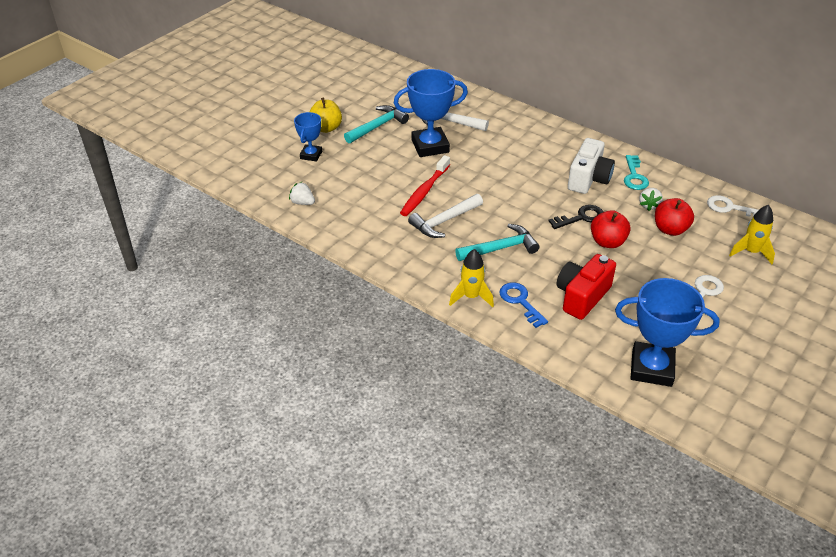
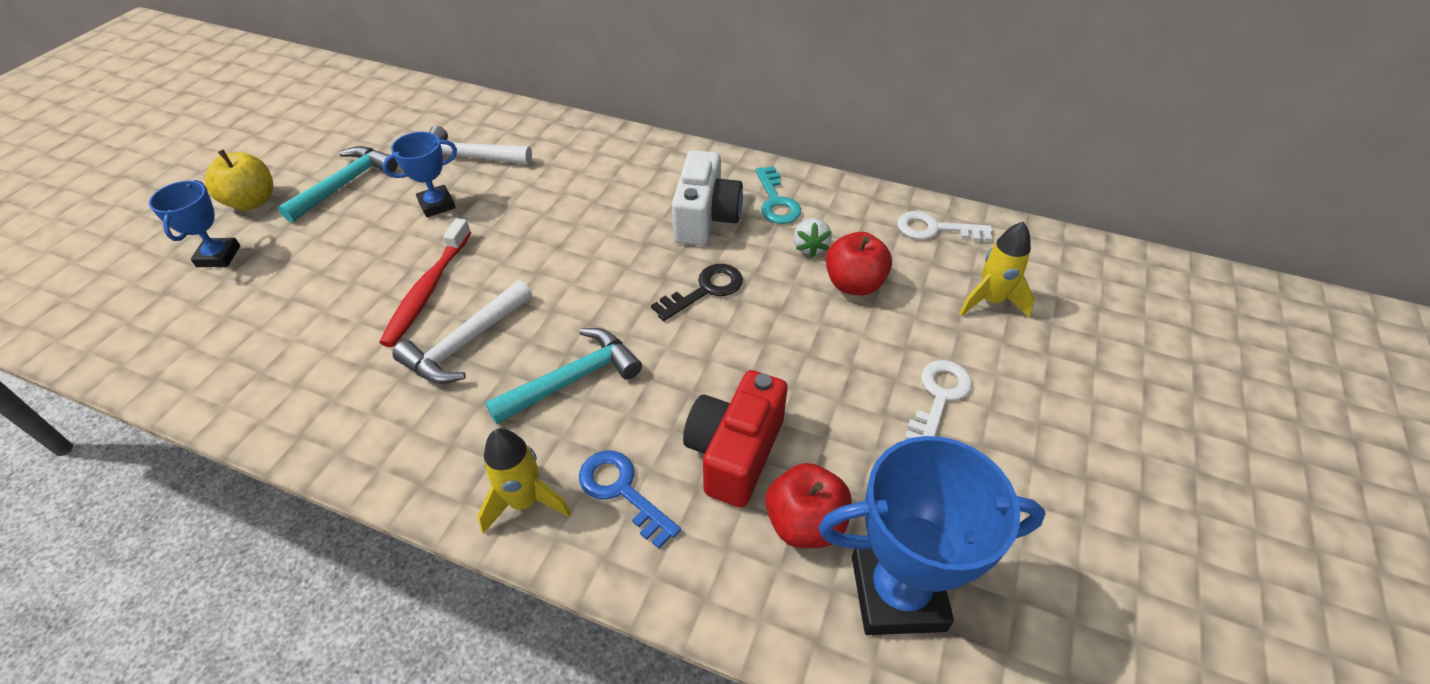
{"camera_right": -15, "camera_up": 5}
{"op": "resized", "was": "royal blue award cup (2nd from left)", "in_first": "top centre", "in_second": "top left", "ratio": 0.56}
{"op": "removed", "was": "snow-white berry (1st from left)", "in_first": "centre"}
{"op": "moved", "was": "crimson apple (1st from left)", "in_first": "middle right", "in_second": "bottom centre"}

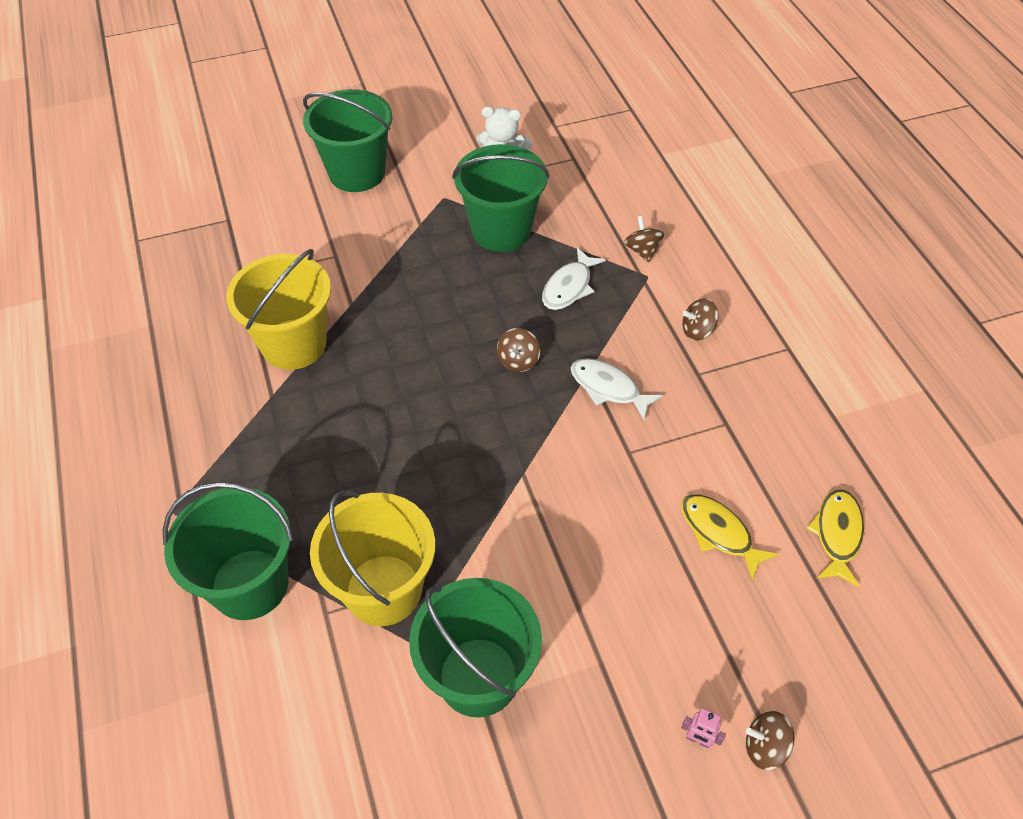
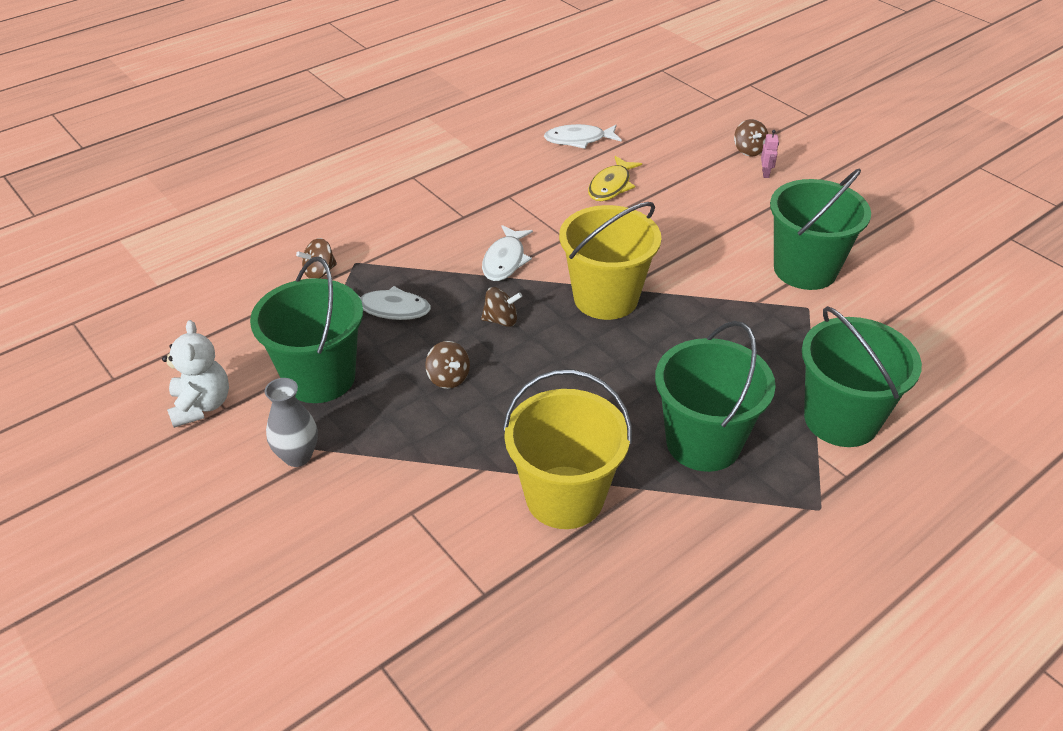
{"camera_right": -110, "camera_up": -10}
{"op": "moved", "was": "leaf-green pail (2nd from left)", "in_first": "top centre", "in_second": "middle right"}
{"op": "moved", "was": "russet whirligig (3rd from left in the first image)", "now": "russet whirligig (2nd from left)", "in_first": "middle right", "in_second": "centre"}
{"op": "recoloured", "was": "bright yellow fish (2nd from left)", "now": "snow-white fish (3rd from left)", "in_first": "middle right", "in_second": "top centre"}
{"op": "moved", "was": "bright yellow pail (2nd from left)", "in_first": "bottom centre", "in_second": "centre"}
{"op": "added", "now": "gray tall vase", "in_second": "middle left"}

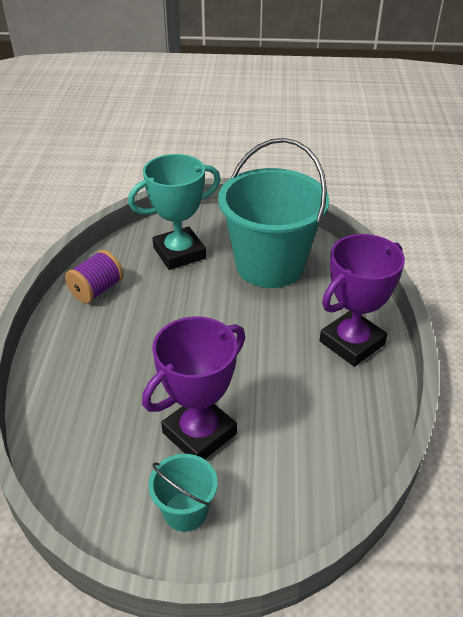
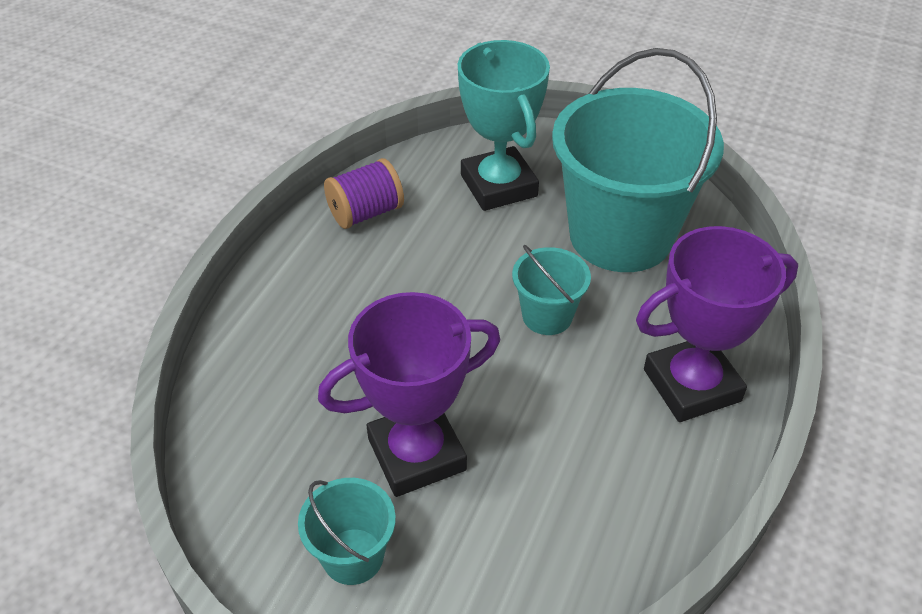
{"camera_right": 20, "camera_up": 5}
{"op": "turned", "was": "teal award cup", "in_first": "centre", "in_second": "top centre", "clockwise": 75}
{"op": "added", "now": "teal pail (2nd from left)", "in_second": "centre"}

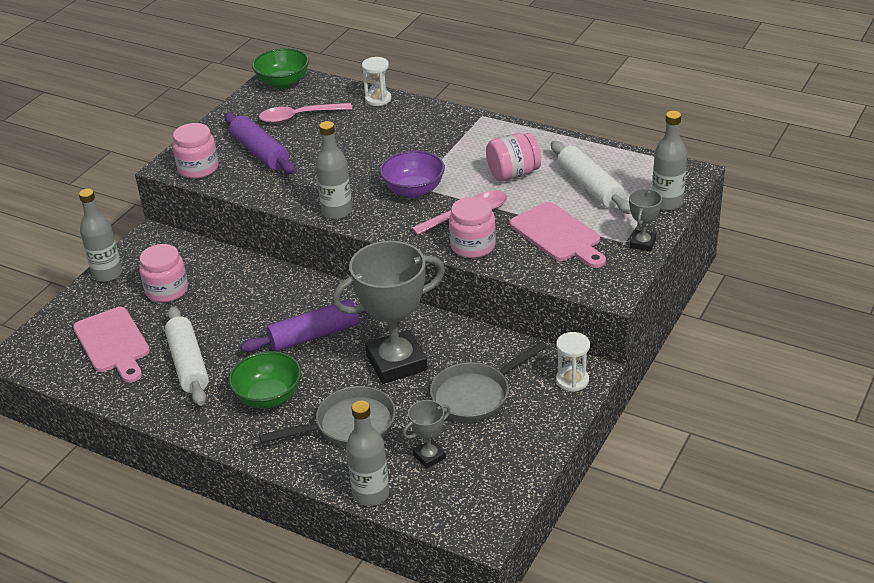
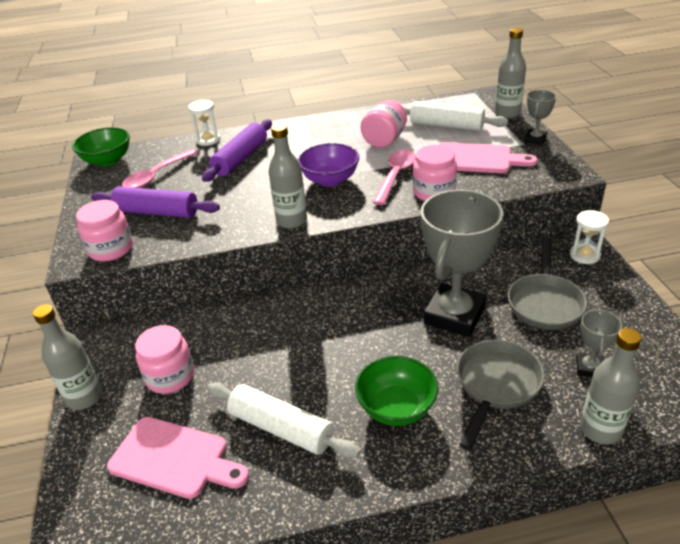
{"camera_right": -40, "camera_up": 0}
{"op": "turned", "was": "gray award cup (3rd from left in the first image)", "in_first": "middle right", "in_second": "top right", "clockwise": 45}
{"op": "moved", "was": "purple dough roller (2nd from left)", "in_first": "centre", "in_second": "top centre"}

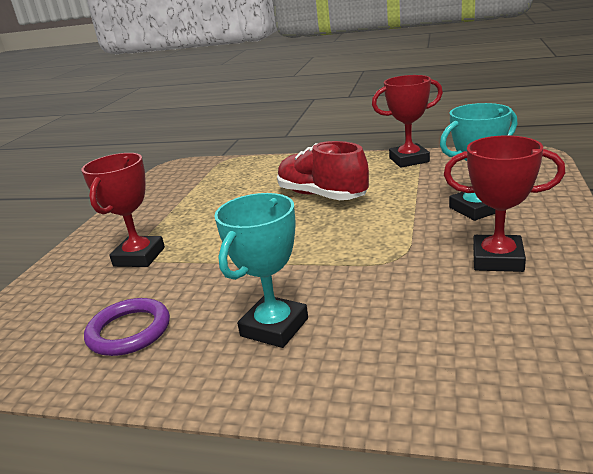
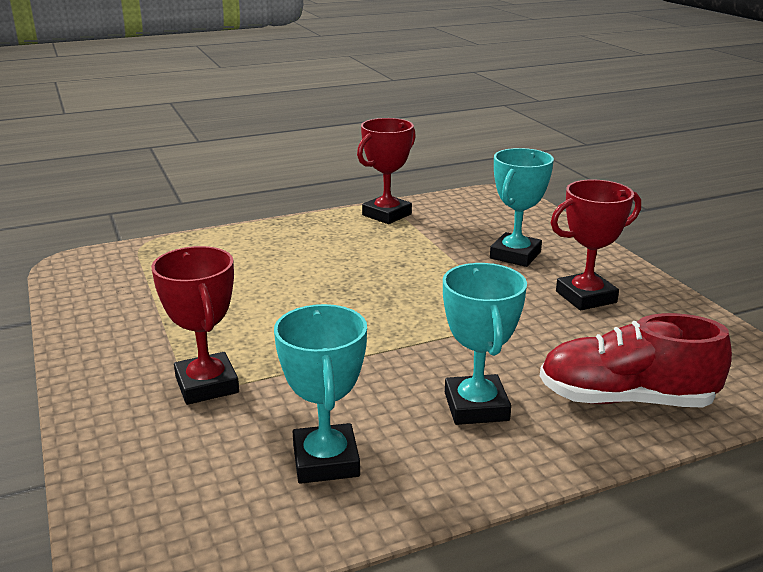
{"camera_right": -40, "camera_up": 0}
{"op": "moved", "was": "crimson shoe", "in_first": "centre", "in_second": "middle right"}
{"op": "replaced", "was": "purple hoop", "now": "teal award cup (1st from left)", "in_first": "bottom left", "in_second": "bottom centre"}

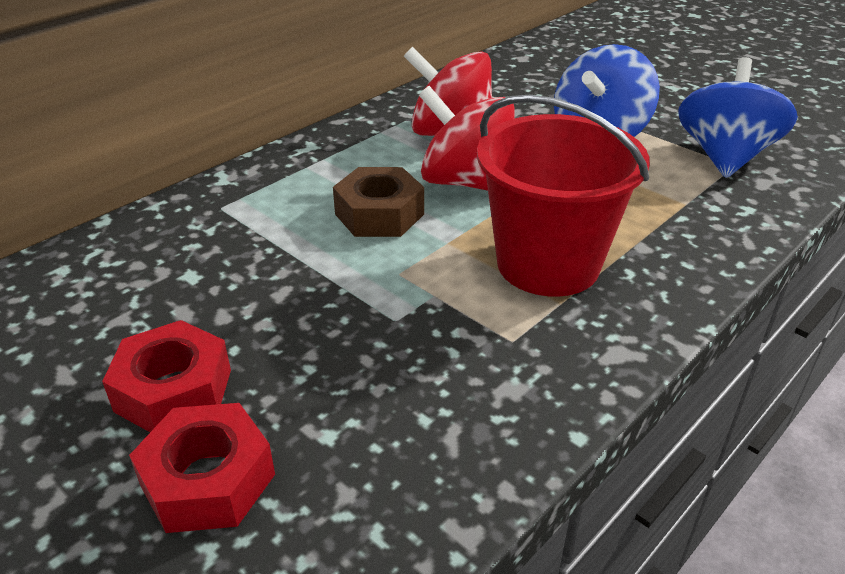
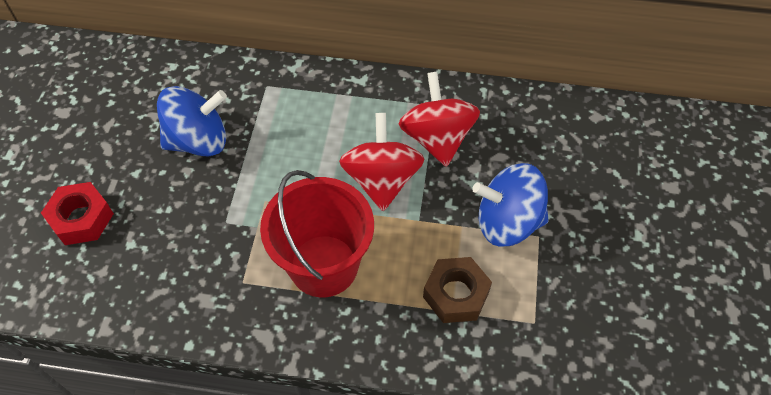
{"camera_right": 55, "camera_up": 20}
{"op": "moved", "was": "royal blue whirligig (2nd from left in the first image)", "now": "royal blue whirligig (1st from left)", "in_first": "top right", "in_second": "top left"}
{"op": "moved", "was": "russet hex nut", "in_first": "centre", "in_second": "bottom centre"}
{"op": "removed", "was": "crimson hex nut (1st from left)", "in_first": "middle left"}

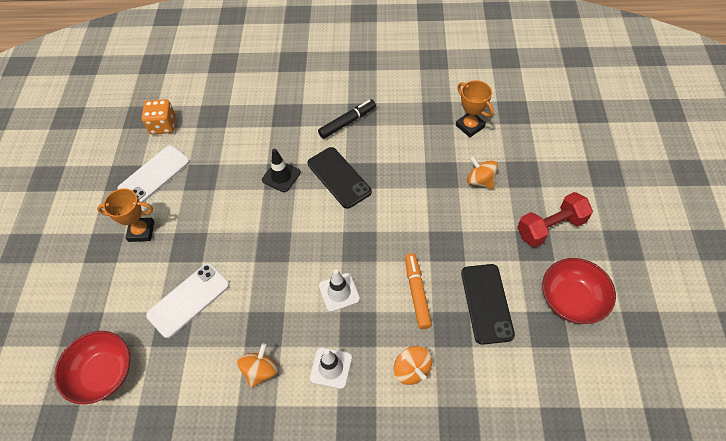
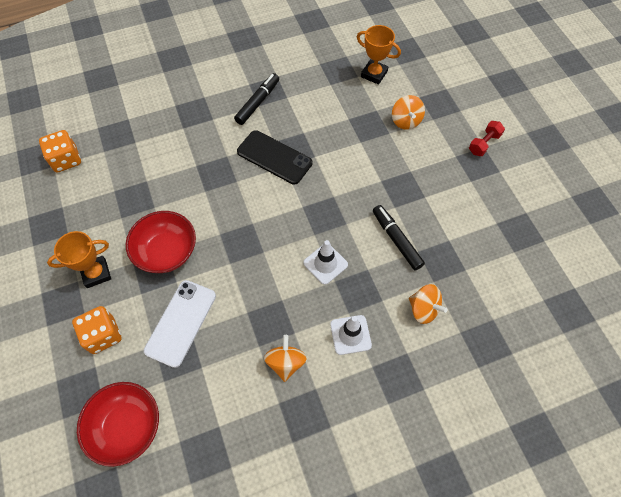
{"camera_right": -25, "camera_up": 5}
{"op": "removed", "was": "snow-white phone (1st from left)", "in_first": "middle left"}
{"op": "removed", "was": "black road cone", "in_first": "centre"}
{"op": "turned", "was": "orange whirligig (3rd from left in the first image)", "in_first": "centre", "in_second": "top centre", "clockwise": -120}
{"op": "resized", "was": "crimson dumbbell", "in_first": "middle right", "in_second": "top right", "ratio": 0.6}
{"op": "recoloured", "was": "orange marker", "now": "black marker (2nd from left)", "in_first": "centre", "in_second": "centre"}
{"op": "moved", "was": "crimson deep dish (2nd from left)", "in_first": "middle right", "in_second": "middle left"}
{"op": "removed", "was": "black phone (2nd from left)", "in_first": "bottom right"}
{"op": "added", "now": "orange game die (2nd from left)", "in_second": "middle left"}

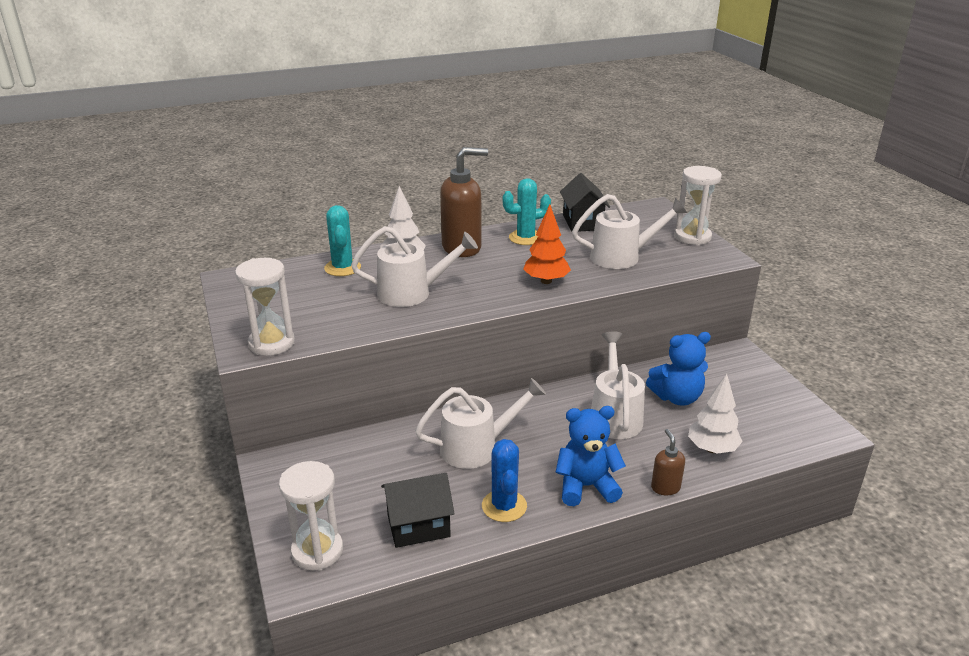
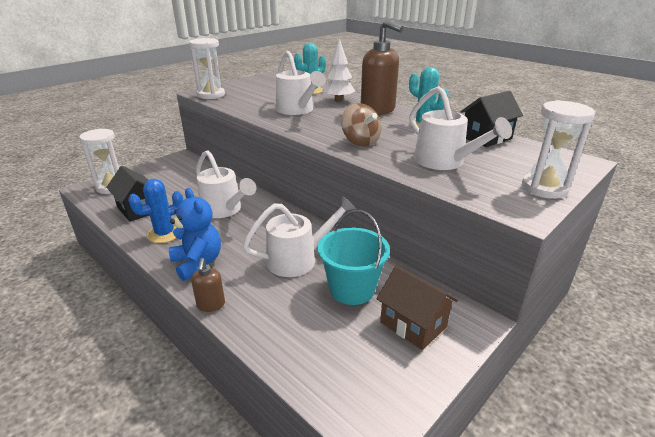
{"camera_right": 65, "camera_up": 0}
{"op": "replaced", "was": "orange toy tree", "now": "russet whirligig", "in_first": "centre", "in_second": "top centre"}
{"op": "replaced", "was": "royal blue teddy (2nd from left)", "now": "teal pail", "in_first": "middle right", "in_second": "centre"}
{"op": "removed", "was": "snow-white toy tree (2nd from left)", "in_first": "middle right"}
{"op": "turned", "was": "russet soap dispenser (2nd from left in the first image)", "in_first": "bottom right", "in_second": "middle left", "clockwise": 120}
{"op": "added", "now": "russet toy house", "in_second": "bottom centre"}

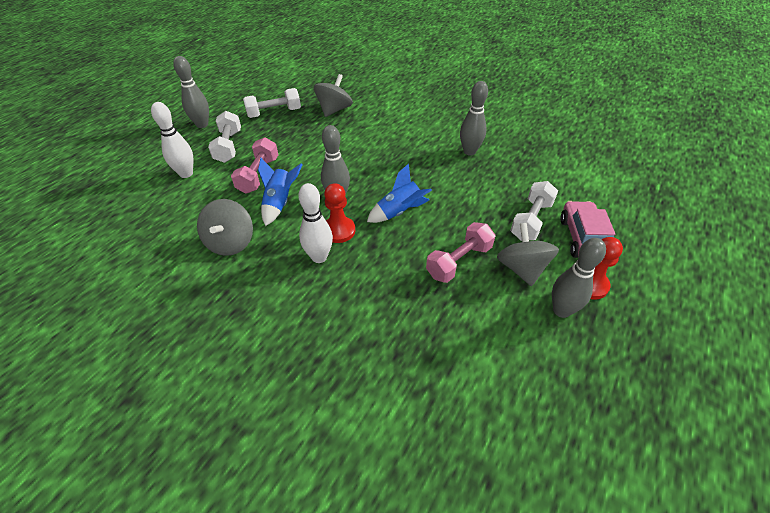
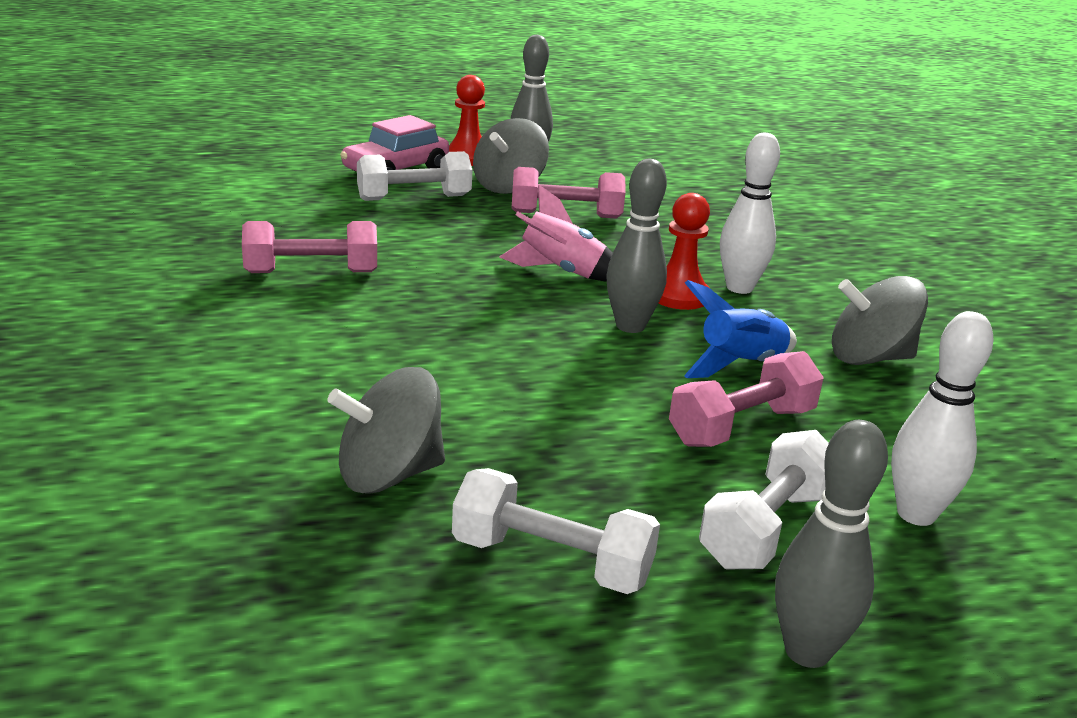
{"camera_right": -140, "camera_up": -20}
{"op": "replaced", "was": "gray skittle (3rd from left)", "now": "rosy dumbbell (1st from left)", "in_first": "top centre", "in_second": "middle left"}
{"op": "recoloured", "was": "royal blue rocket (2nd from left)", "now": "rosy rocket", "in_first": "centre", "in_second": "top centre"}
{"op": "turned", "was": "gray whirligig (1st from left in the first image)", "in_first": "middle left", "in_second": "middle right", "clockwise": -135}

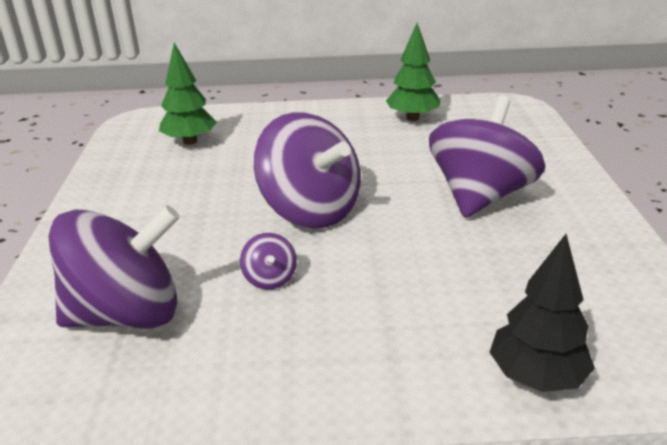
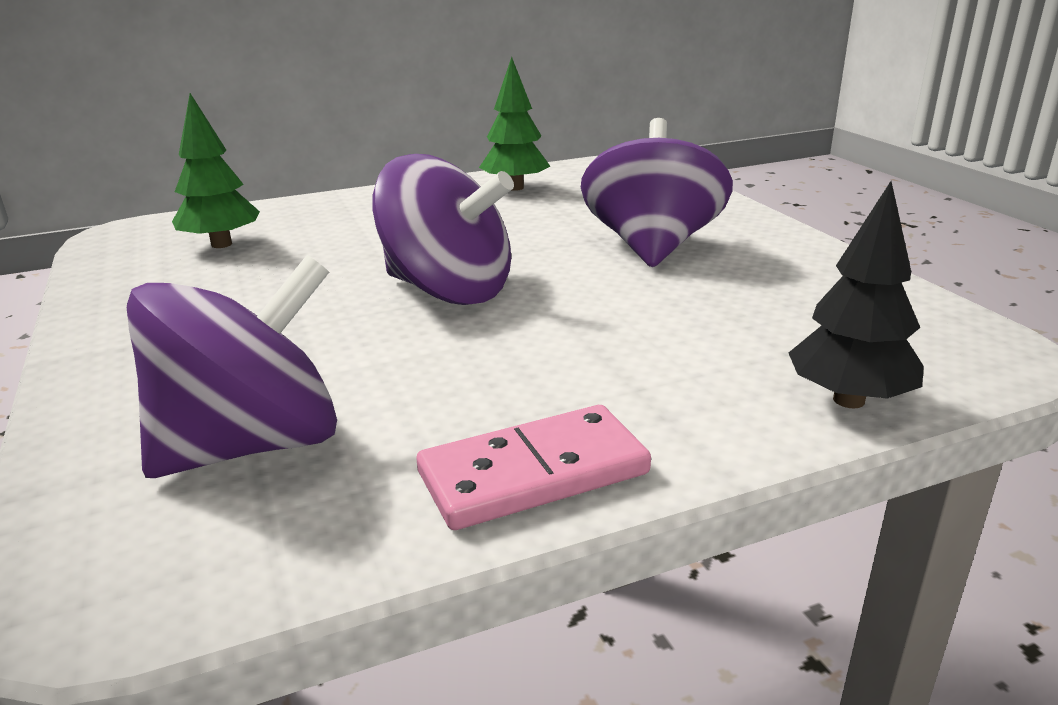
{"camera_right": -20, "camera_up": -5}
{"op": "removed", "was": "purple whirligig (2nd from left)", "in_first": "centre"}
{"op": "added", "now": "rosy domino tile", "in_second": "centre"}

